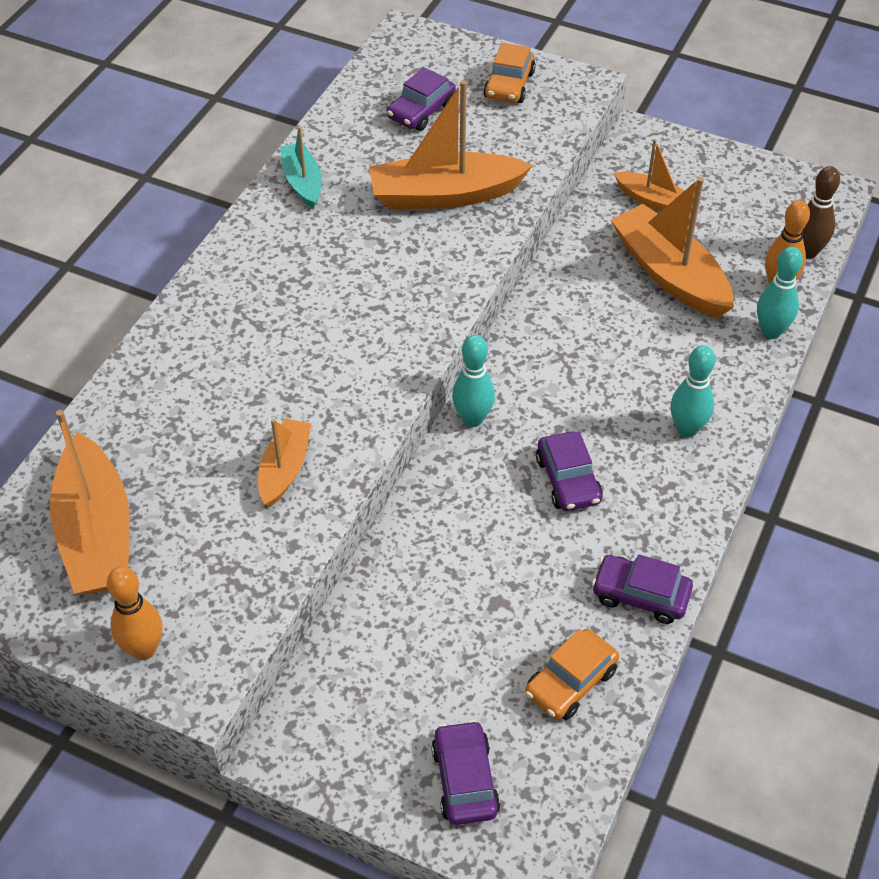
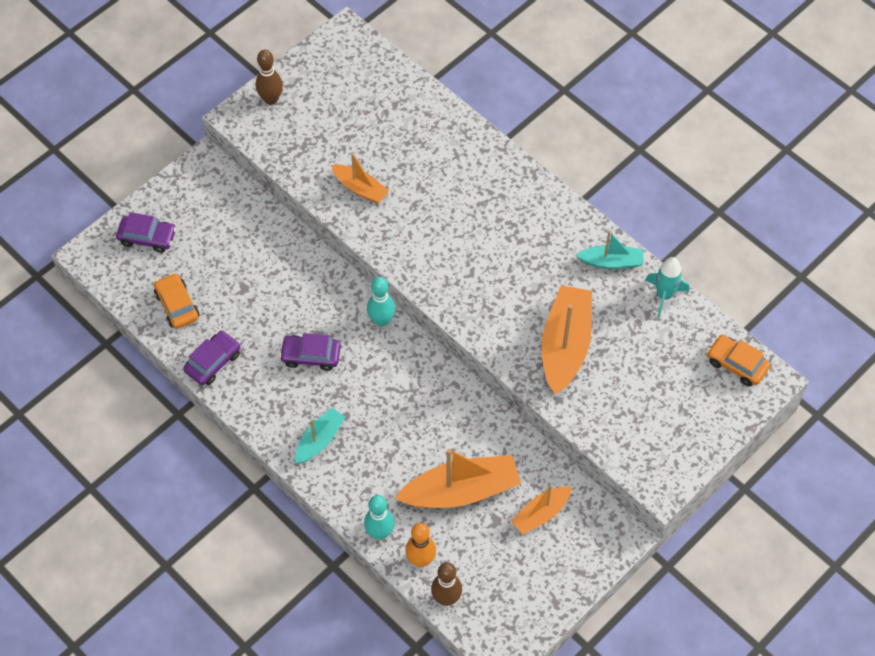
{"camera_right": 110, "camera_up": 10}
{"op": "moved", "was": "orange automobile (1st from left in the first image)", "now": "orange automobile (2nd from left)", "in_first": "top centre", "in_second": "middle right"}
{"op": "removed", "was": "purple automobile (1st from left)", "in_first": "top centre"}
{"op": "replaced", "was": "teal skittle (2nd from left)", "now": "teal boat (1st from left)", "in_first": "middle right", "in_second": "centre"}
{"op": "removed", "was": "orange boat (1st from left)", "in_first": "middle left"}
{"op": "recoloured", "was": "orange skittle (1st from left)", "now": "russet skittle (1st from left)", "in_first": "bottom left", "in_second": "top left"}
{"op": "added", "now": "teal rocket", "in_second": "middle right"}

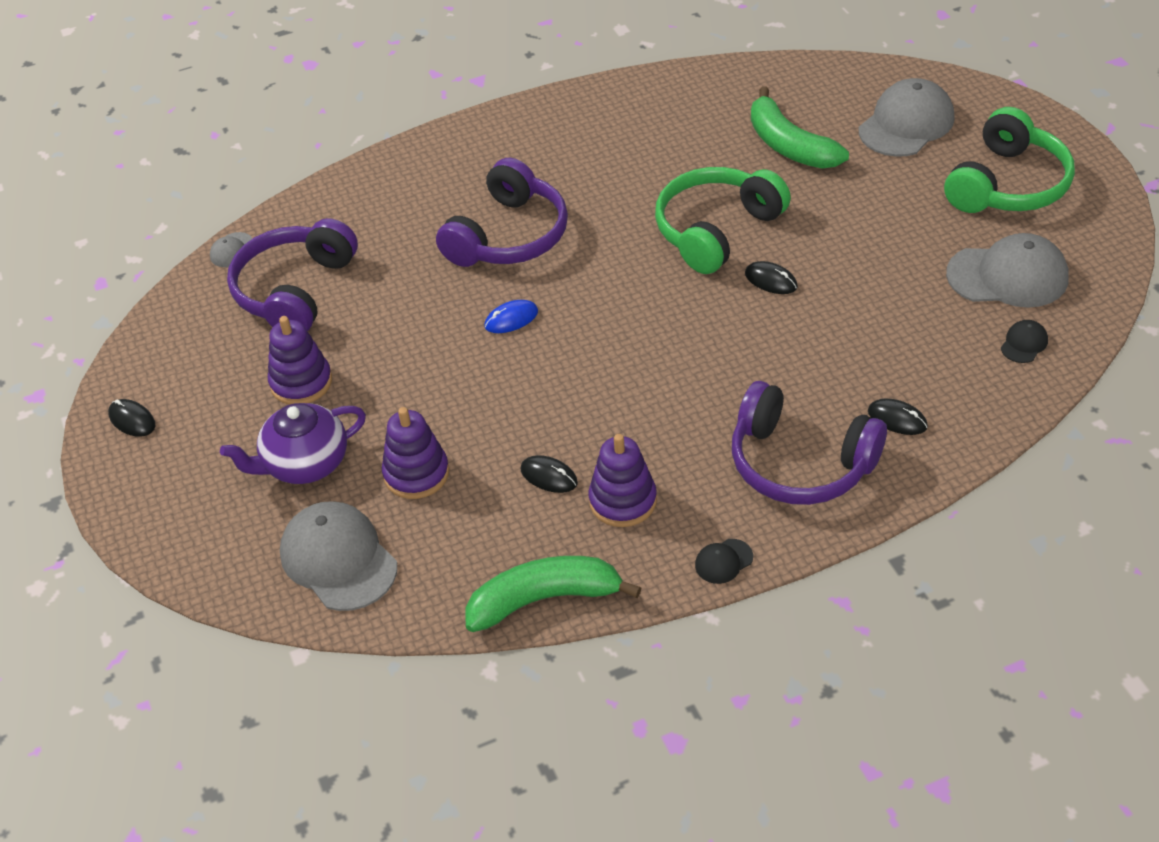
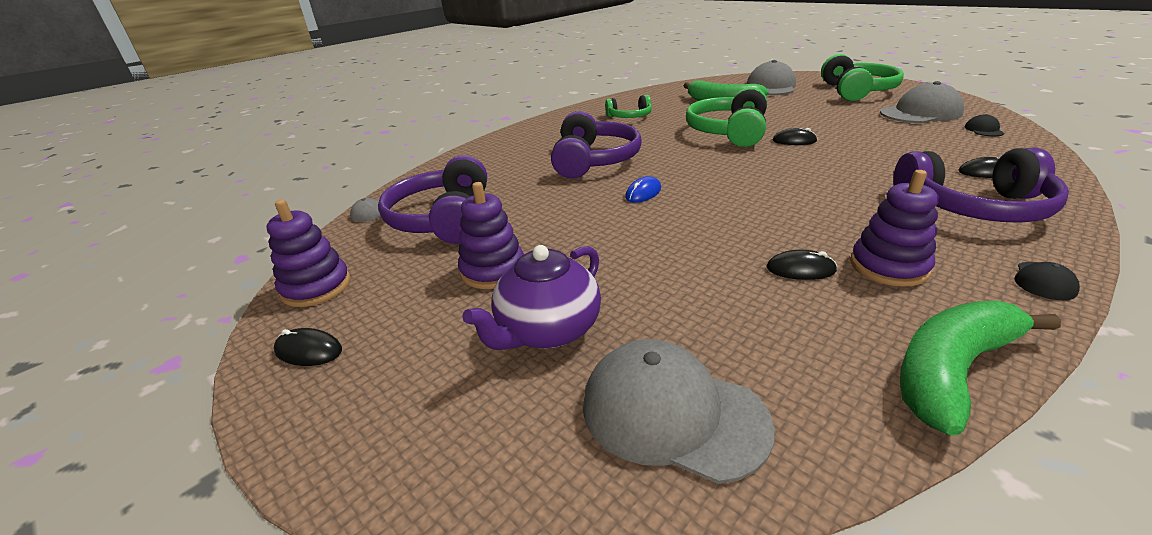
{"camera_right": -25, "camera_up": -15}
{"op": "moved", "was": "purple stacking toy (2nd from left in the first image)", "now": "purple stacking toy (1st from left)", "in_first": "centre", "in_second": "middle left"}
{"op": "added", "now": "leaf-green headset (1st from left)", "in_second": "top centre"}

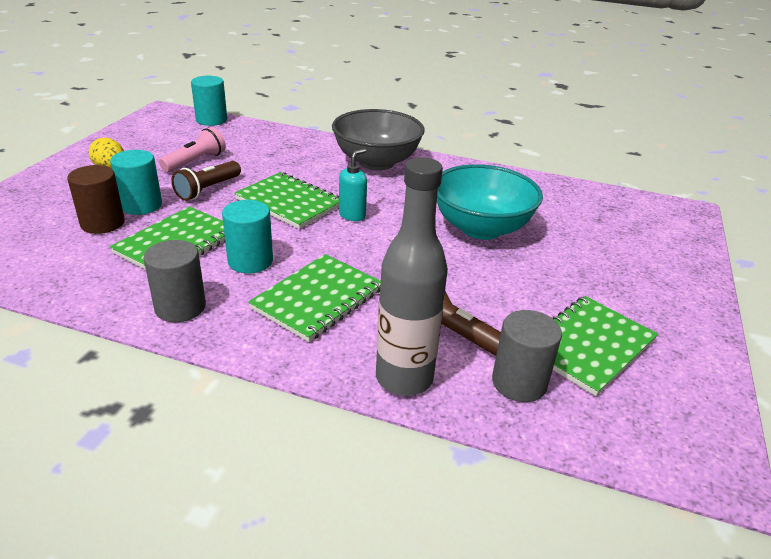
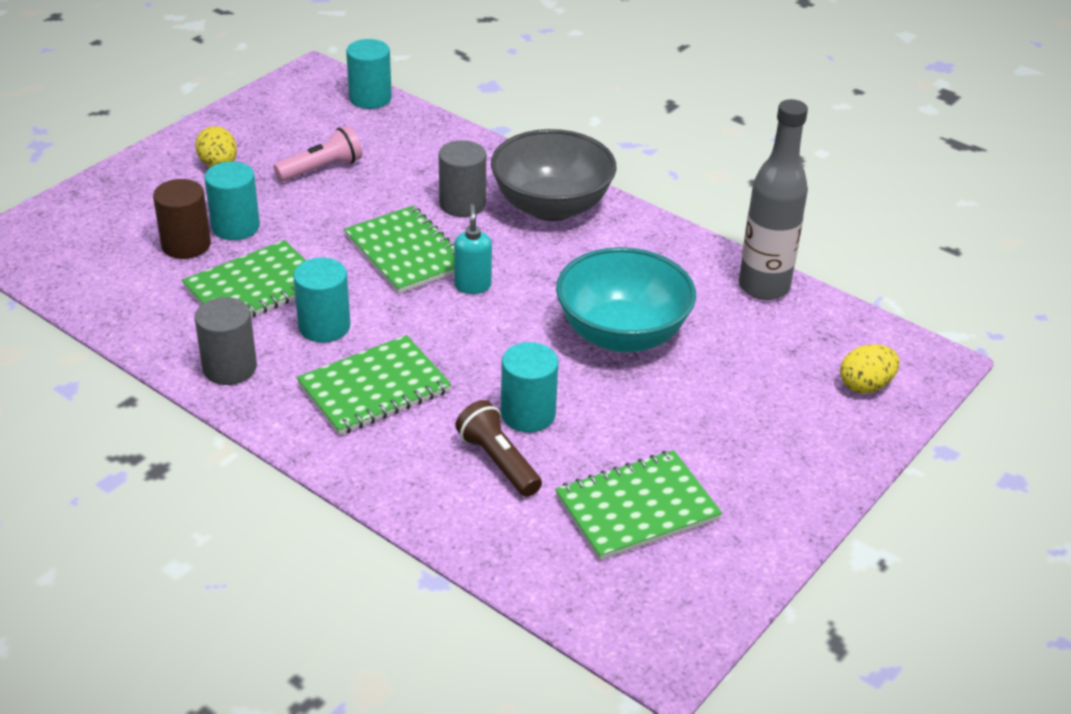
{"camera_right": 20, "camera_up": 5}
{"op": "turned", "was": "teal soap dispenser", "in_first": "top centre", "in_second": "centre", "clockwise": -60}
{"op": "moved", "was": "gray flask", "in_first": "centre", "in_second": "top right"}
{"op": "removed", "was": "russet torch (1st from left)", "in_first": "top left"}
{"op": "moved", "was": "gray cylinder shape (2nd from left)", "in_first": "middle right", "in_second": "top centre"}
{"op": "added", "now": "teal cylinder shape (4th from left)", "in_second": "centre"}
{"op": "added", "now": "bright yellow toy egg (2nd from left)", "in_second": "middle right"}

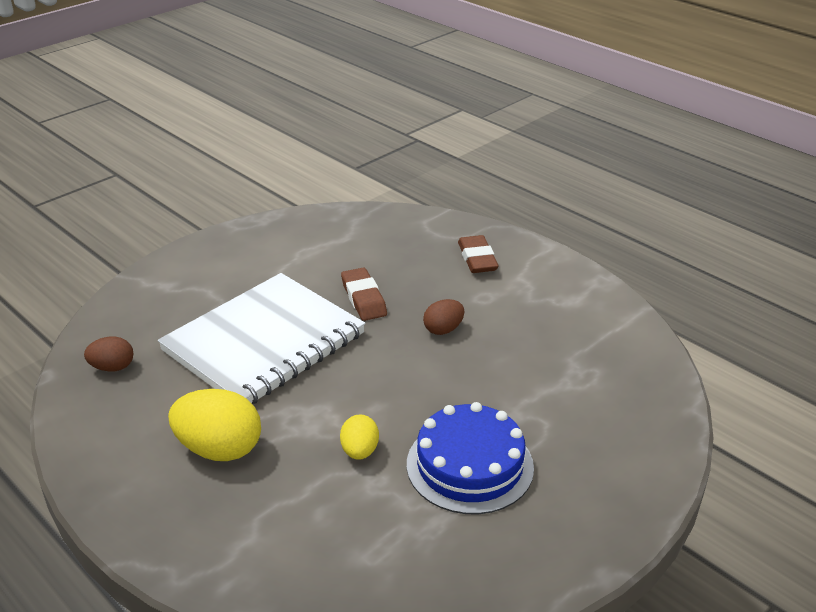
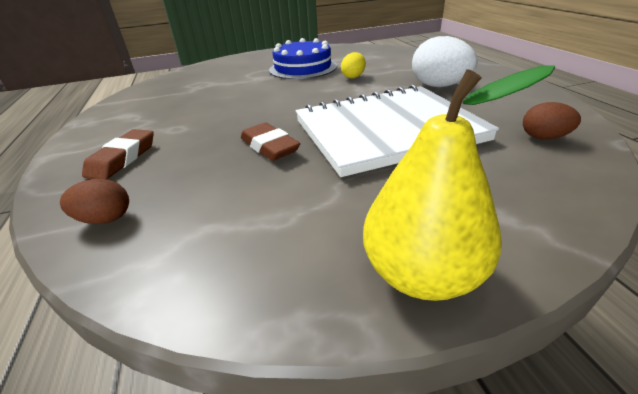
{"camera_right": -150, "camera_up": 0}
{"op": "turned", "was": "russet eraser (1st from left in the first image)", "in_first": "centre", "in_second": "centre", "clockwise": -45}
{"op": "moved", "was": "russet toy egg (2nd from left in the first image)", "now": "russet toy egg (1st from left)", "in_first": "centre", "in_second": "middle left"}
{"op": "recoloured", "was": "bright yellow toy egg (1st from left)", "now": "snow-white toy egg", "in_first": "bottom left", "in_second": "top right"}
{"op": "added", "now": "bright yellow pear", "in_second": "middle right"}

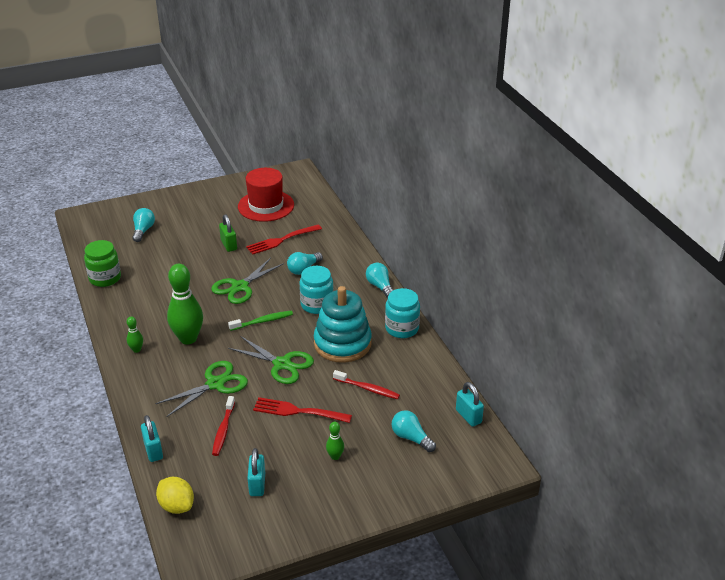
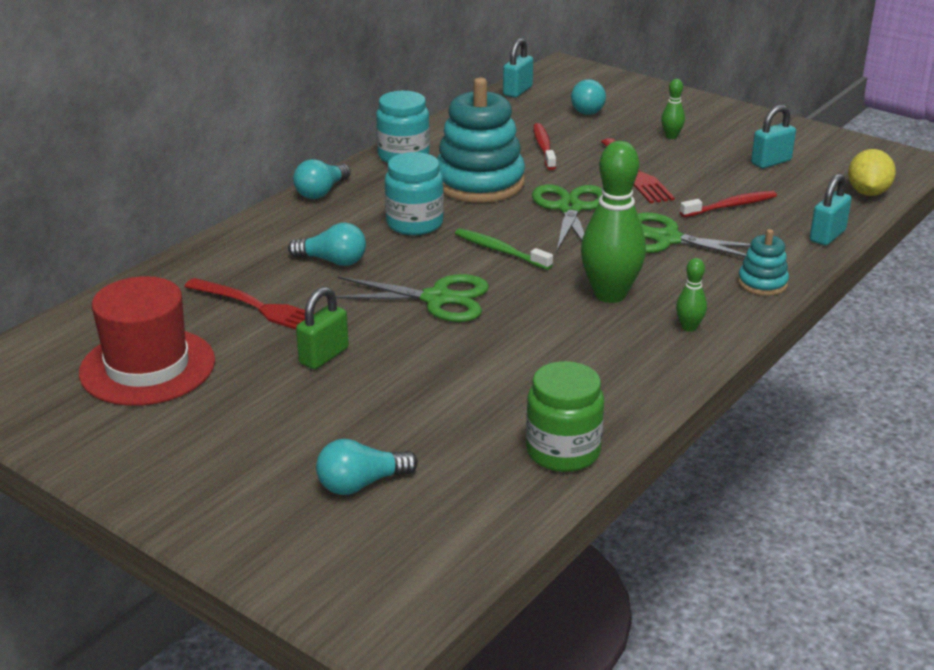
{"camera_right": -120, "camera_up": -5}
{"op": "added", "now": "teal stacking toy (2nd from left)", "in_second": "middle right"}

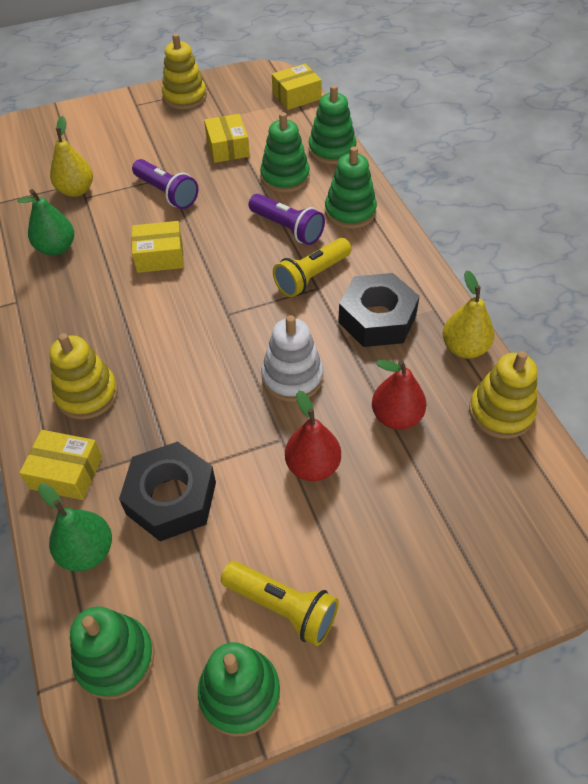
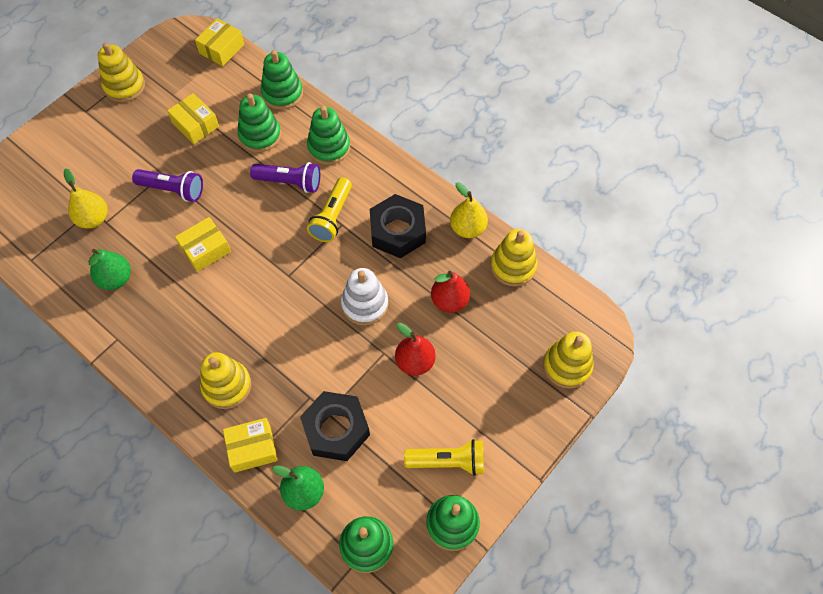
{"camera_right": -30, "camera_up": 10}
{"op": "added", "now": "bright yellow stacking toy (4th from left)", "in_second": "middle right"}

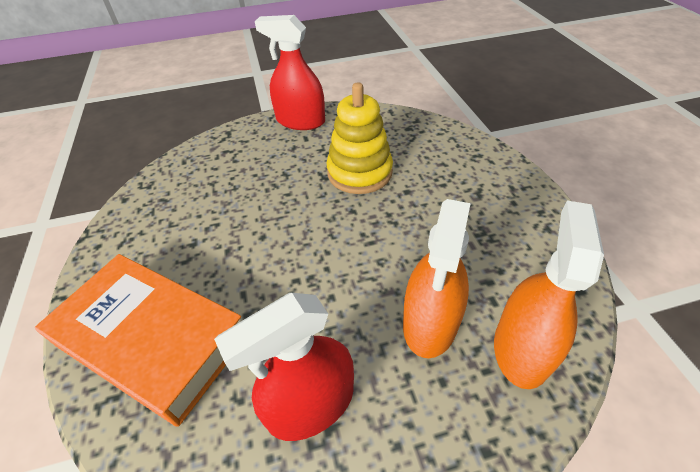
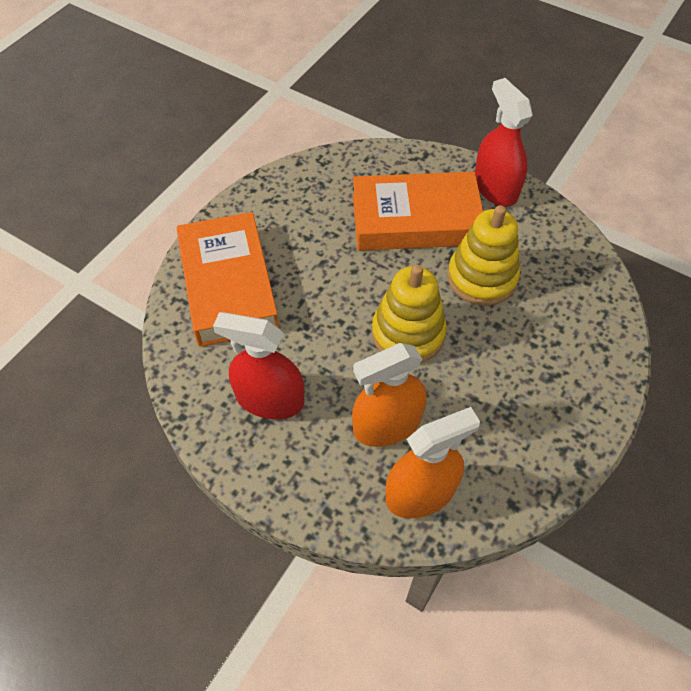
{"camera_right": 45, "camera_up": 10}
{"op": "added", "now": "orange hardcover (2nd from left)", "in_second": "top centre"}
{"op": "added", "now": "bright yellow stacking toy (1st from left)", "in_second": "centre"}

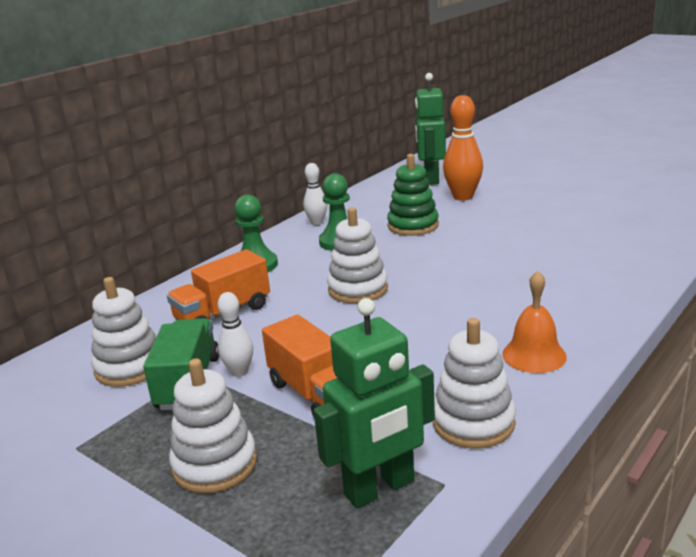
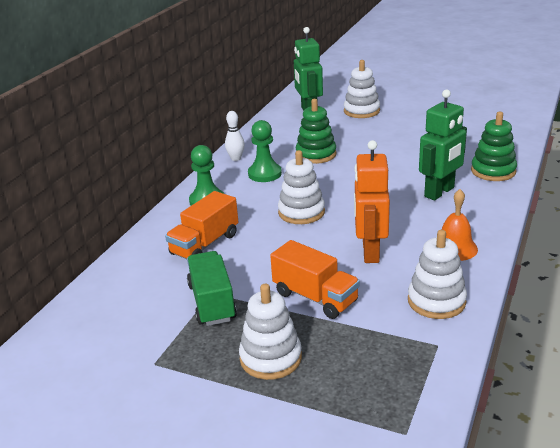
{"camera_right": -15, "camera_up": 5}
{"op": "removed", "was": "orange skittle", "in_first": "top centre"}
{"op": "moved", "was": "snow-white stacking toy (1st from left in the first image)", "now": "snow-white stacking toy (3rd from left)", "in_first": "middle left", "in_second": "top centre"}
{"op": "removed", "was": "snow-white skittle (1st from left)", "in_first": "centre"}
{"op": "moved", "was": "leaf-green robot figure (1st from left in the first image)", "now": "leaf-green robot figure (2nd from left)", "in_first": "bottom centre", "in_second": "top right"}
{"op": "added", "now": "leaf-green stacking toy (2nd from left)", "in_second": "top right"}
{"op": "added", "now": "orange robot figure", "in_second": "centre"}

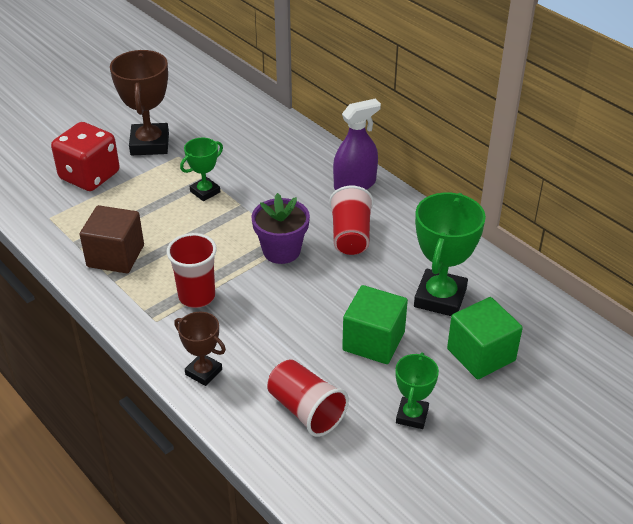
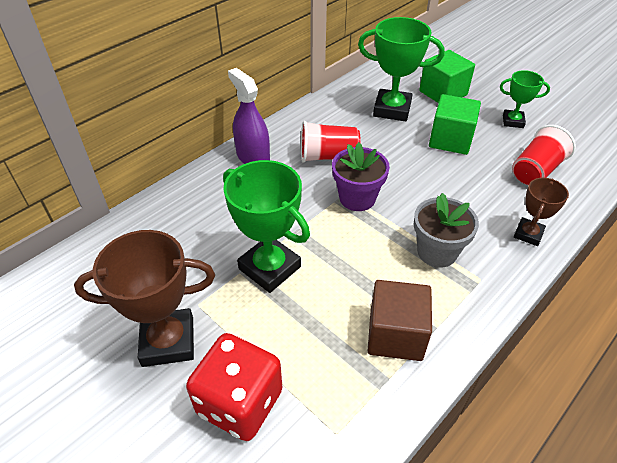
{"camera_right": -95, "camera_up": 5}
{"op": "resized", "was": "leaf-green award cup (1st from left)", "in_first": "top left", "in_second": "centre", "ratio": 1.76}
{"op": "replaced", "was": "crimson beaker (1st from left)", "now": "gray flower pot", "in_first": "middle left", "in_second": "middle right"}

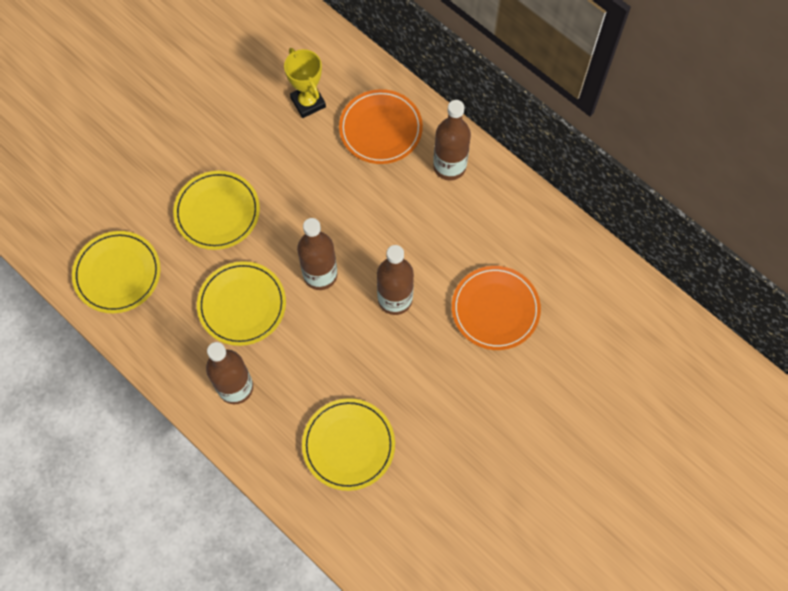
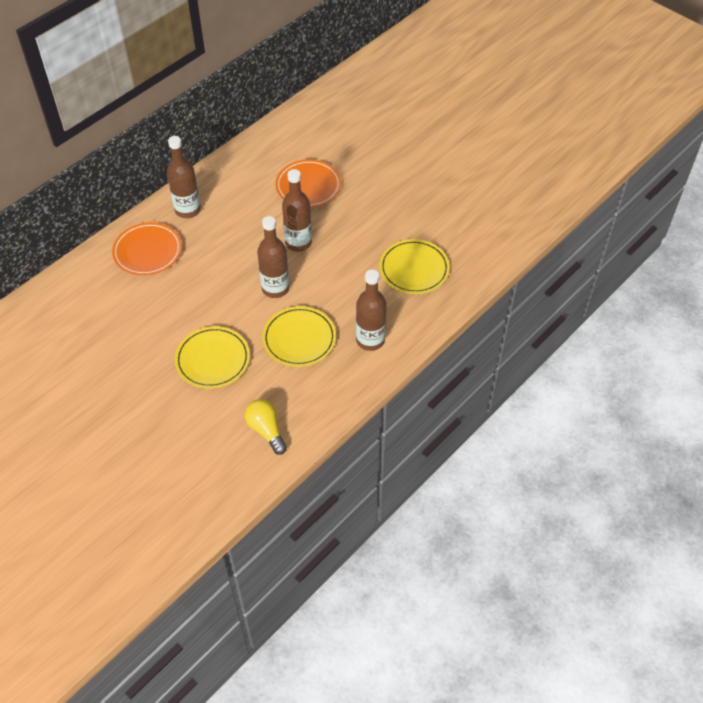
{"camera_right": -90, "camera_up": -15}
{"op": "removed", "was": "bright yellow award cup", "in_first": "top centre"}
{"op": "replaced", "was": "bright yellow plate (1st from left)", "now": "bright yellow lightbulb", "in_first": "middle left", "in_second": "centre"}

